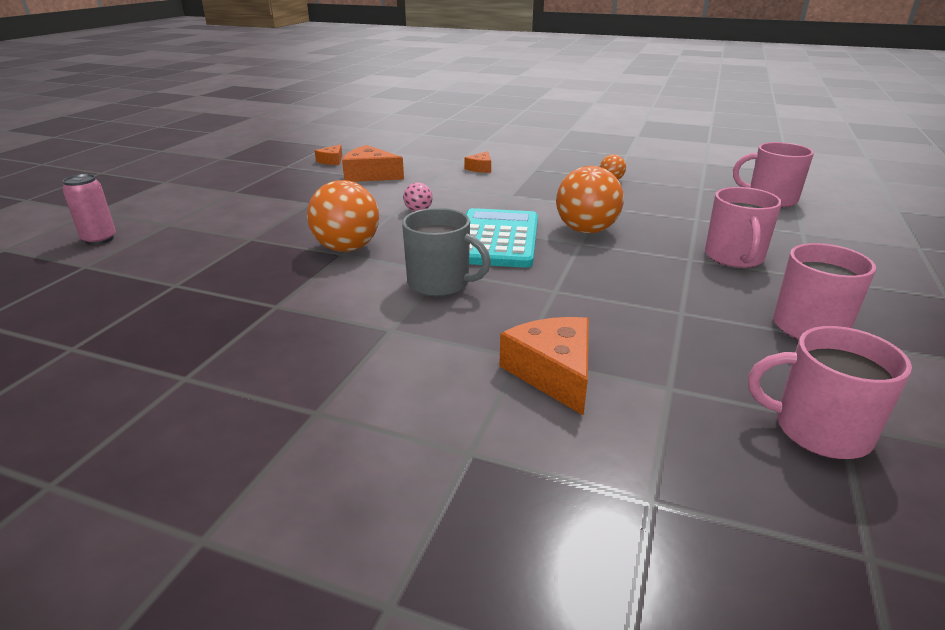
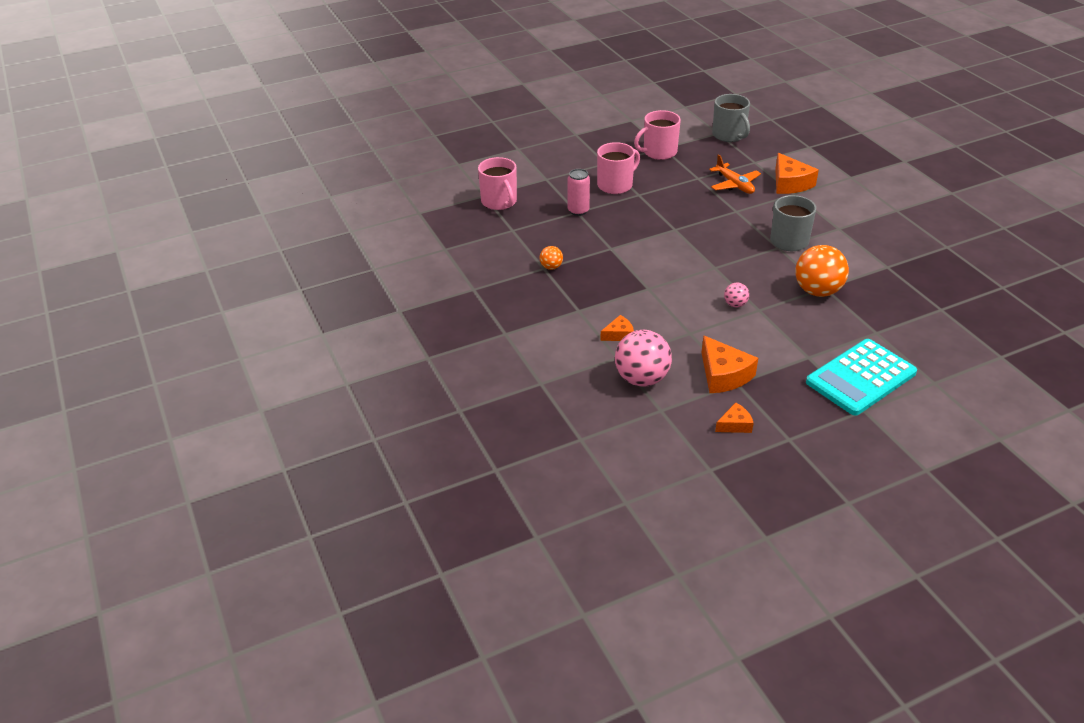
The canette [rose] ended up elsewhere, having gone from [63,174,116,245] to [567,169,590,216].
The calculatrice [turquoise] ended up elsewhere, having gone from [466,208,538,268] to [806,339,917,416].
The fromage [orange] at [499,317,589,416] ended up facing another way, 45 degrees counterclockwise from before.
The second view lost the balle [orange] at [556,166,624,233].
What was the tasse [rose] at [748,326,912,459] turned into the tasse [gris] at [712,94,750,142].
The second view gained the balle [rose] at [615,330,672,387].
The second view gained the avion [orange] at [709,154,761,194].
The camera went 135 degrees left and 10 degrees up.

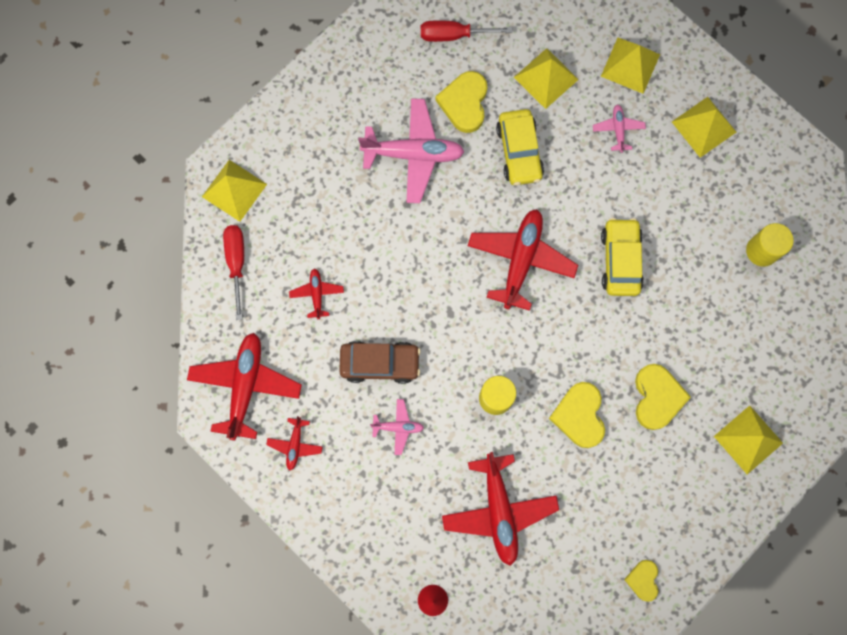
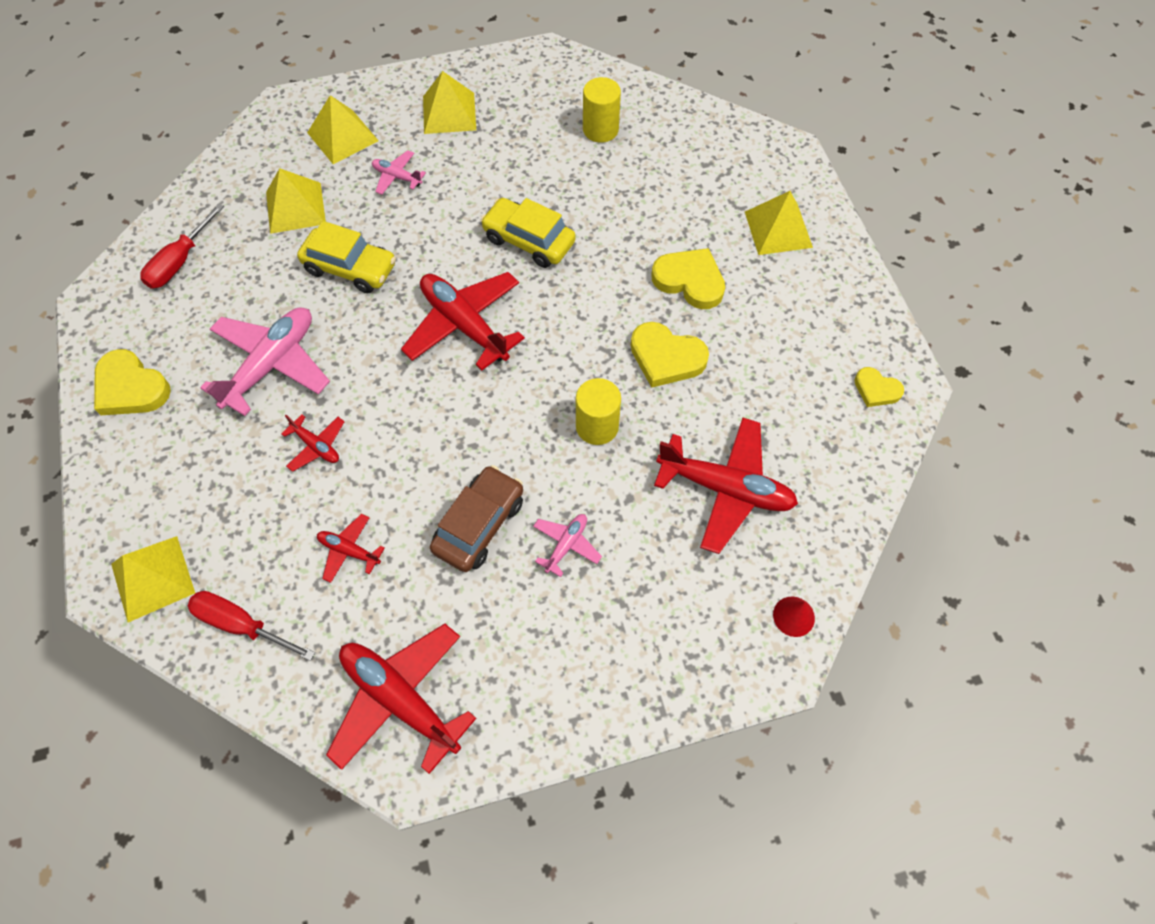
The avion [rouge] ended up elsewhere, having gone from [266,416,323,470] to [281,415,344,472].
The cœur [jaune] ended up elsewhere, having gone from [435,71,488,133] to [94,349,171,415].
The camera went 60 degrees left and 15 degrees down.

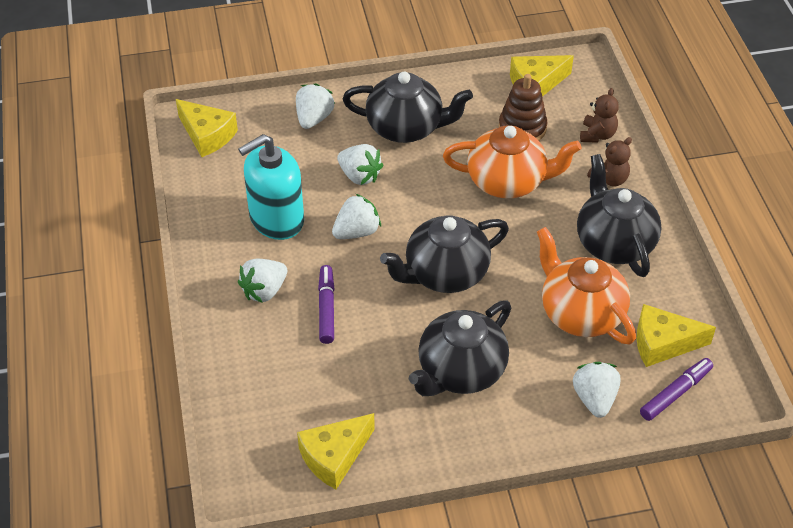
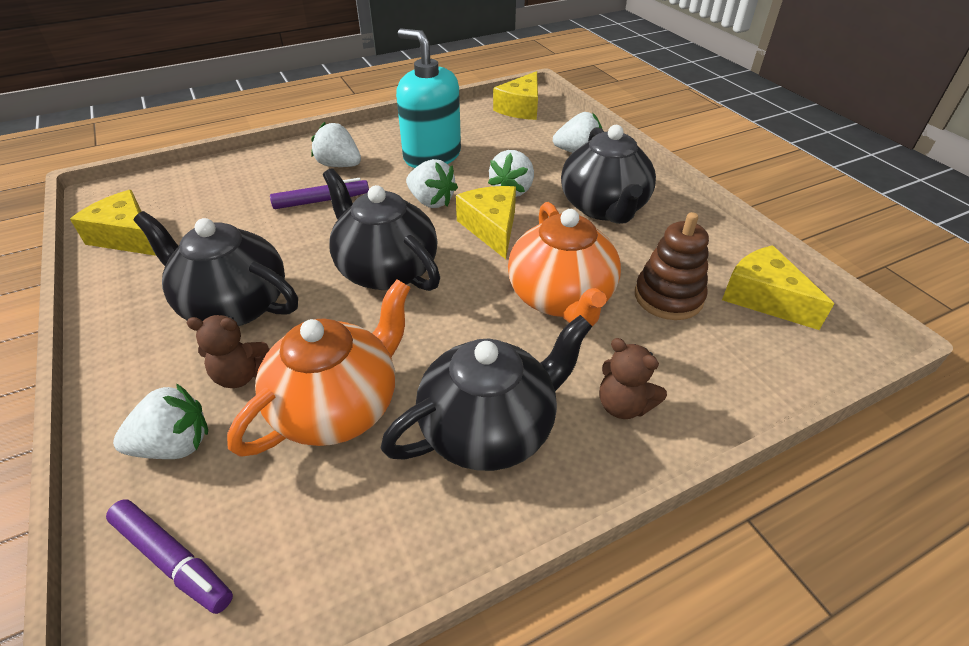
The ours en peluche [marron] ended up elsewhere, having gone from [580,88,619,143] to [187,315,270,388].
The fromage [jaune] ended up elsewhere, having gone from [637,304,716,367] to [456,186,516,259].
The camera went 75 degrees right and 5 degrees down.

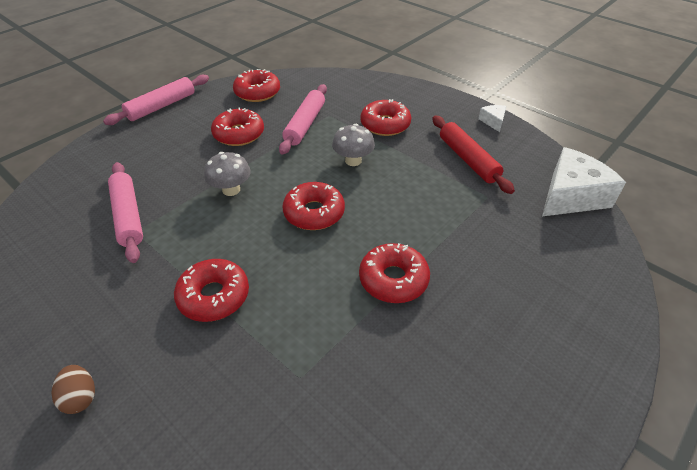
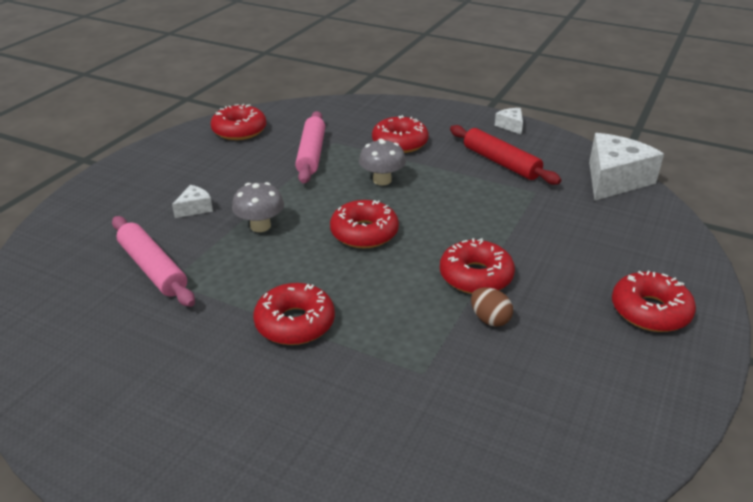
The œuf [marron] ended up elsewhere, having gone from [51,365,95,414] to [471,287,513,327].
The second view lost the rouleau à pâtisserie [rose] at [103,74,209,125].
The beignet [rouge] ended up elsewhere, having gone from [211,107,264,146] to [612,271,696,332].
The second view gained the fromage [blanc] at [172,185,213,218].
The camera went 15 degrees left and 10 degrees down.

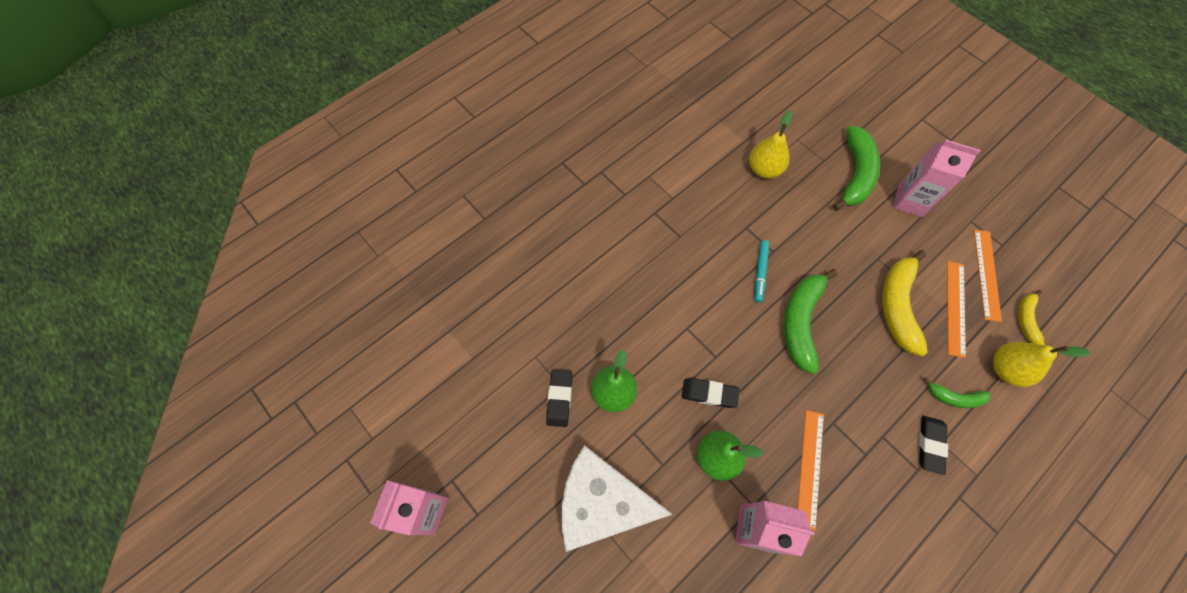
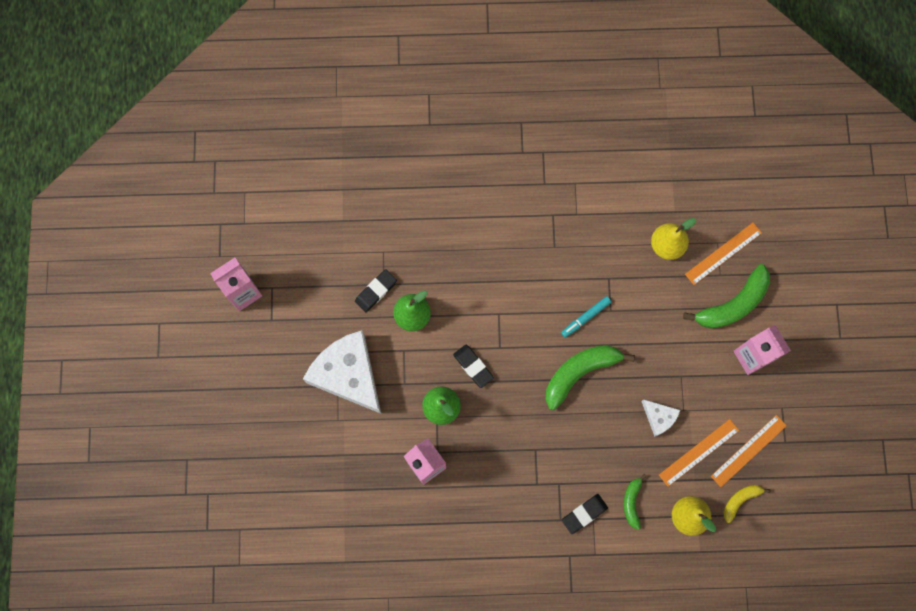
The règle [orange] ended up elsewhere, having gone from [798,410,824,531] to [685,223,762,285].
Where the banane [jaune] stood at [882,250,928,356], the fromage [blanc] came to stand at [641,399,680,437].
The banane [vert] at [923,377,990,408] ended up facing another way, 45 degrees clockwise from before.
The camera went 40 degrees right and 10 degrees up.

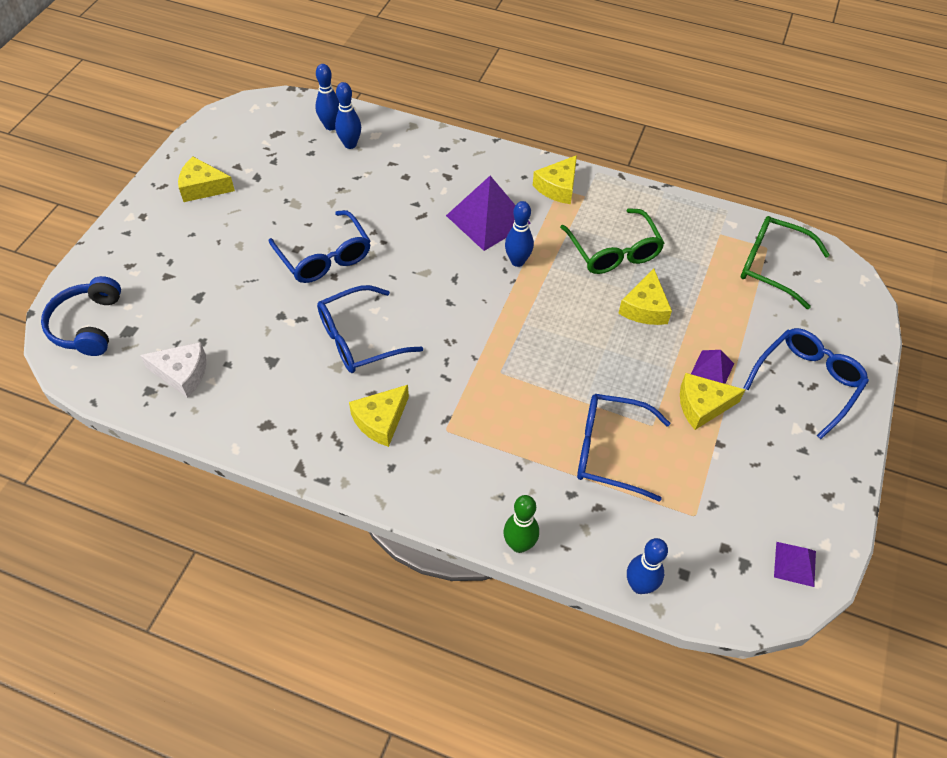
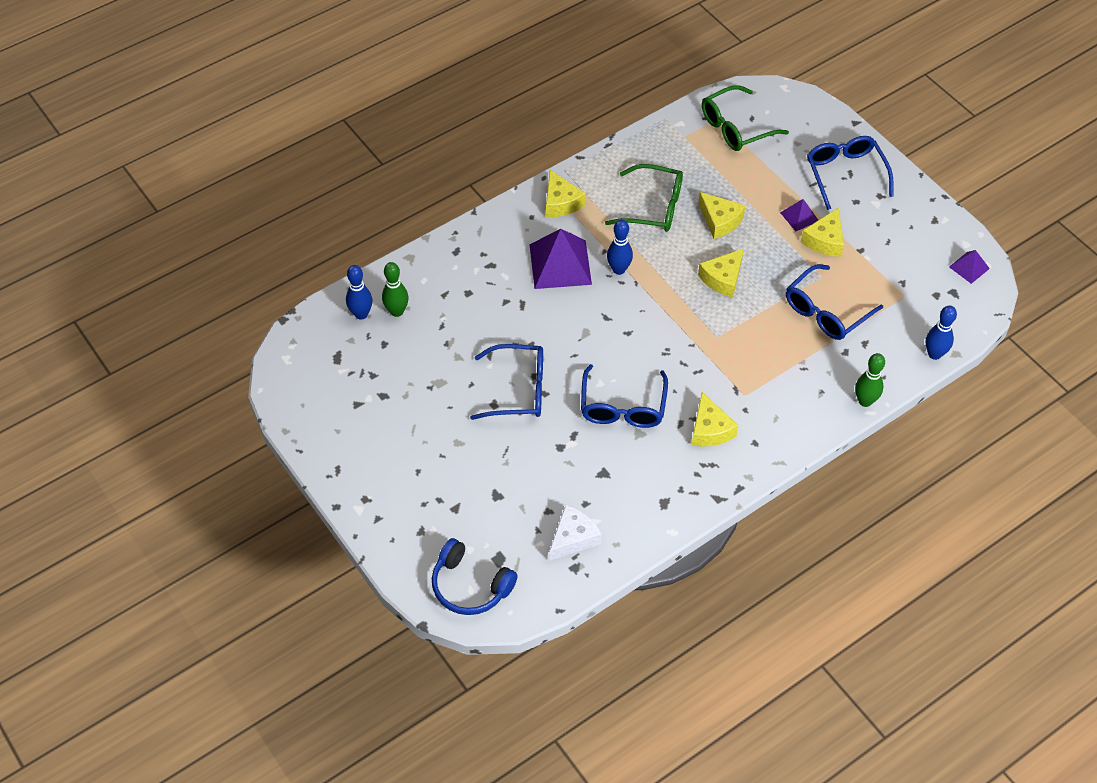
The fromage [jaune] ended up elsewhere, having gone from [178,157,235,202] to [698,249,744,298].
What was the quille [bleu] at [335,82,361,149] turned into the quille [vert] at [382,262,409,317].
The camera went 55 degrees left and 0 degrees up.

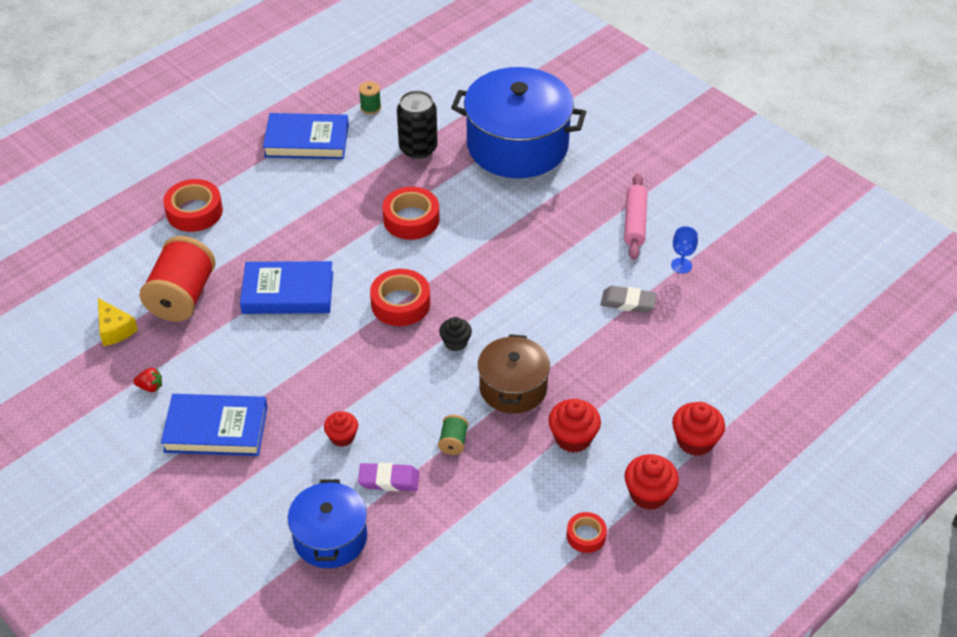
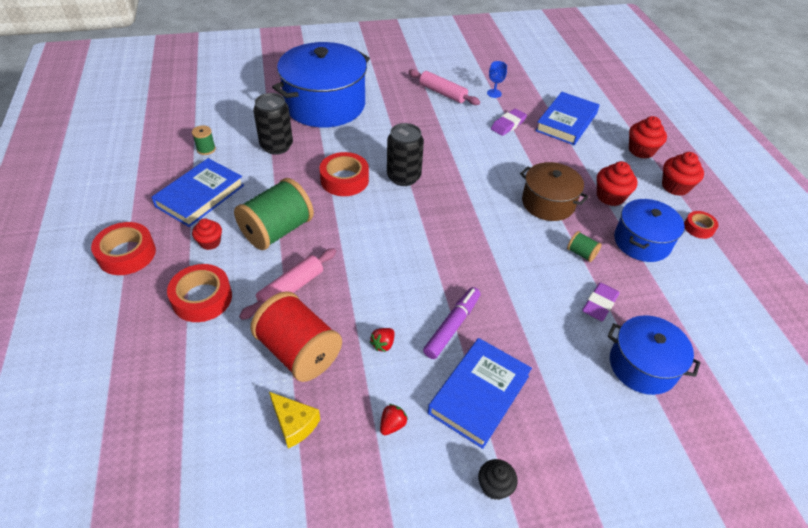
The fromage [jaune] at [98,298,138,346] ended up facing another way, 45 degrees clockwise from before.
The livre [bleu] ended up elsewhere, having gone from [240,261,333,314] to [535,92,599,145].
The muffin [rouge] ended up elsewhere, having gone from [324,411,358,447] to [192,219,222,250].
The ruban adhésif [rouge] ended up elsewhere, having gone from [370,269,430,326] to [91,222,156,275].
The muffin [noir] ended up elsewhere, having gone from [439,317,472,351] to [478,459,518,500].
What was the gomme [gris] at [600,286,657,313] turned into the gomme [violet] at [491,109,527,136].
The second view gained the bobine [vert] at [234,178,314,250].
The second view gained the rouleau à pâtisserie [rose] at [239,248,336,320].
The second view gained the fraise [rouge] at [370,328,394,352].
The second view gained the canette [noir] at [387,123,424,186].
The second view gained the feutre [violet] at [423,287,481,359].
The second view gained the marmite [bleu] at [614,199,685,262].
The camera went 60 degrees left and 0 degrees up.

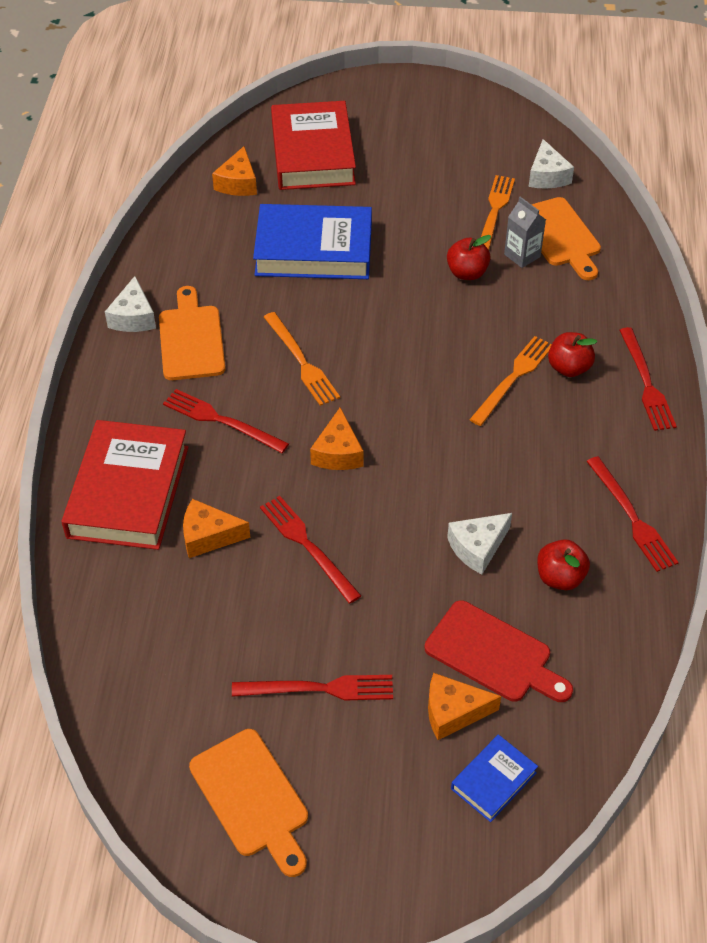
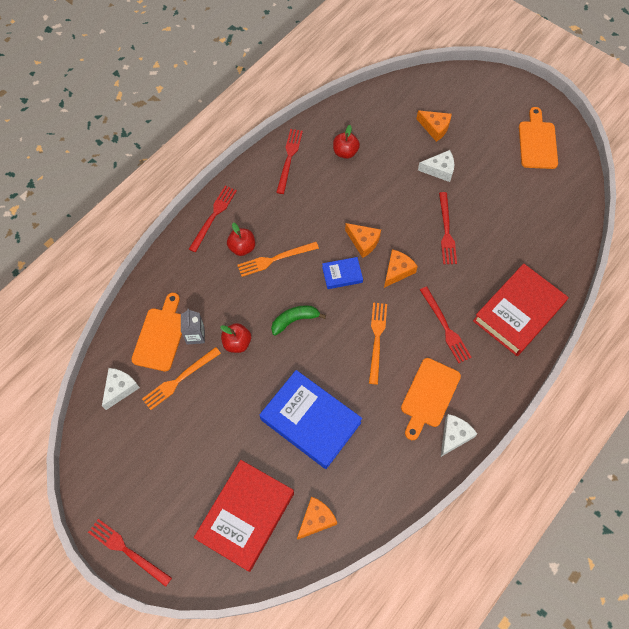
The fromage [orange] ended up elsewhere, having gone from [183,499,250,558] to [345,223,381,258].
The fourchette [rouge] ended up elsewhere, having gone from [232,675,393,701] to [88,519,172,587].
The second view lost the planche à découper [rouge] at [425,600,573,702].
The fromage [blanc] ended up elsewhere, having gone from [447,513,512,574] to [418,150,454,182].
The livre [bleu] ended up elsewhere, having gone from [451,734,538,822] to [322,257,363,289].
The second view gained the banane [vert] at [271,305,326,336].
The camera went 145 degrees left and 15 degrees up.

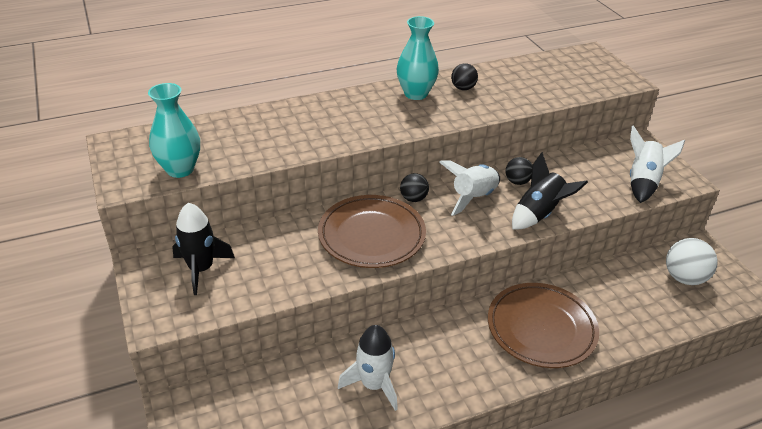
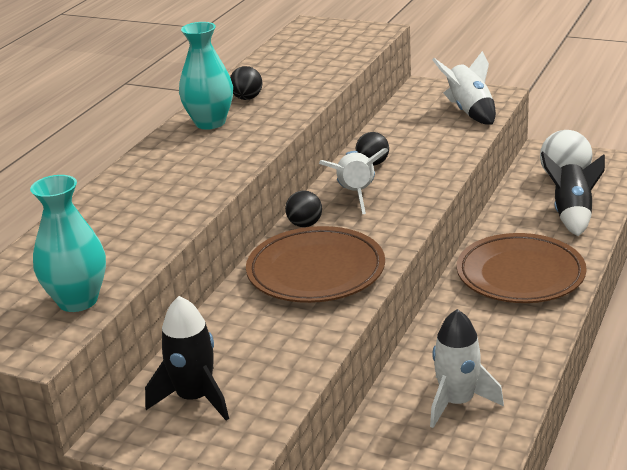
The fusée [noir] ended up elsewhere, having gone from [512,152,588,229] to [541,152,605,236].
The camera went 40 degrees left and 10 degrees down.

